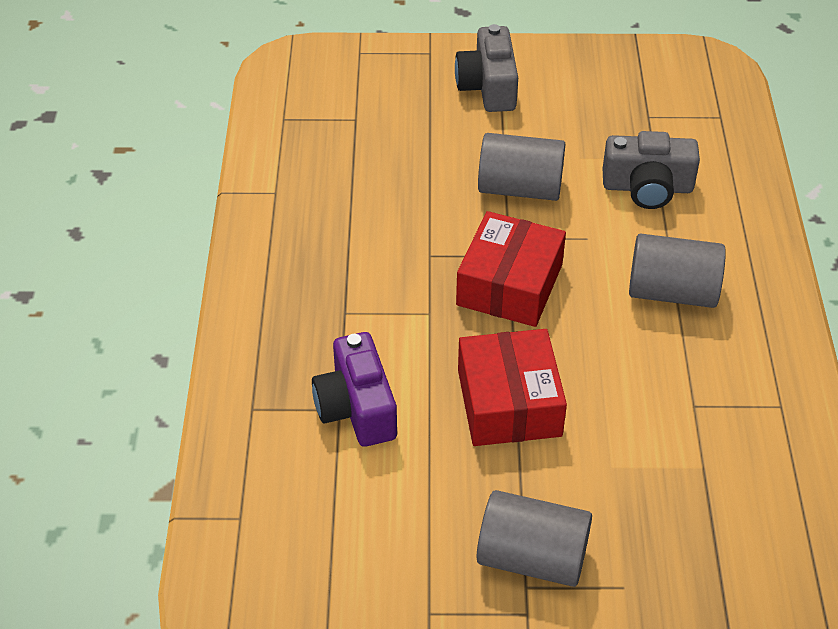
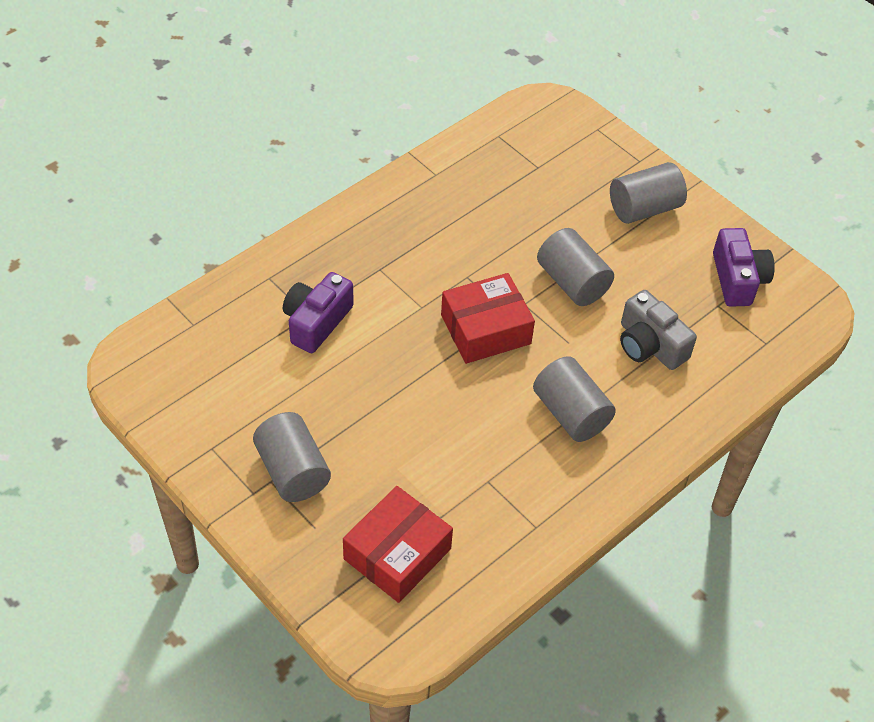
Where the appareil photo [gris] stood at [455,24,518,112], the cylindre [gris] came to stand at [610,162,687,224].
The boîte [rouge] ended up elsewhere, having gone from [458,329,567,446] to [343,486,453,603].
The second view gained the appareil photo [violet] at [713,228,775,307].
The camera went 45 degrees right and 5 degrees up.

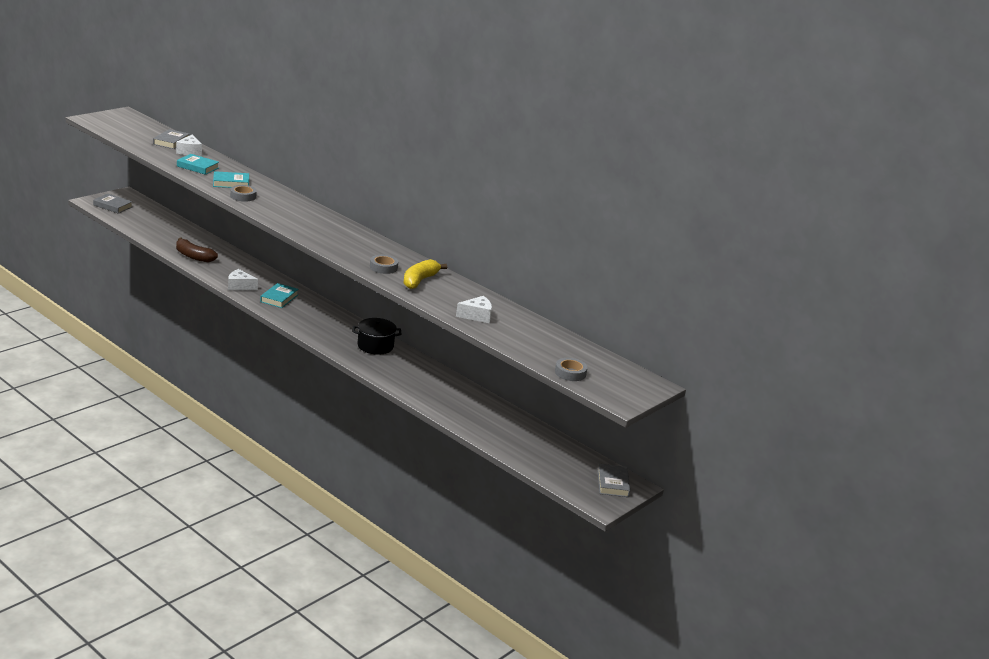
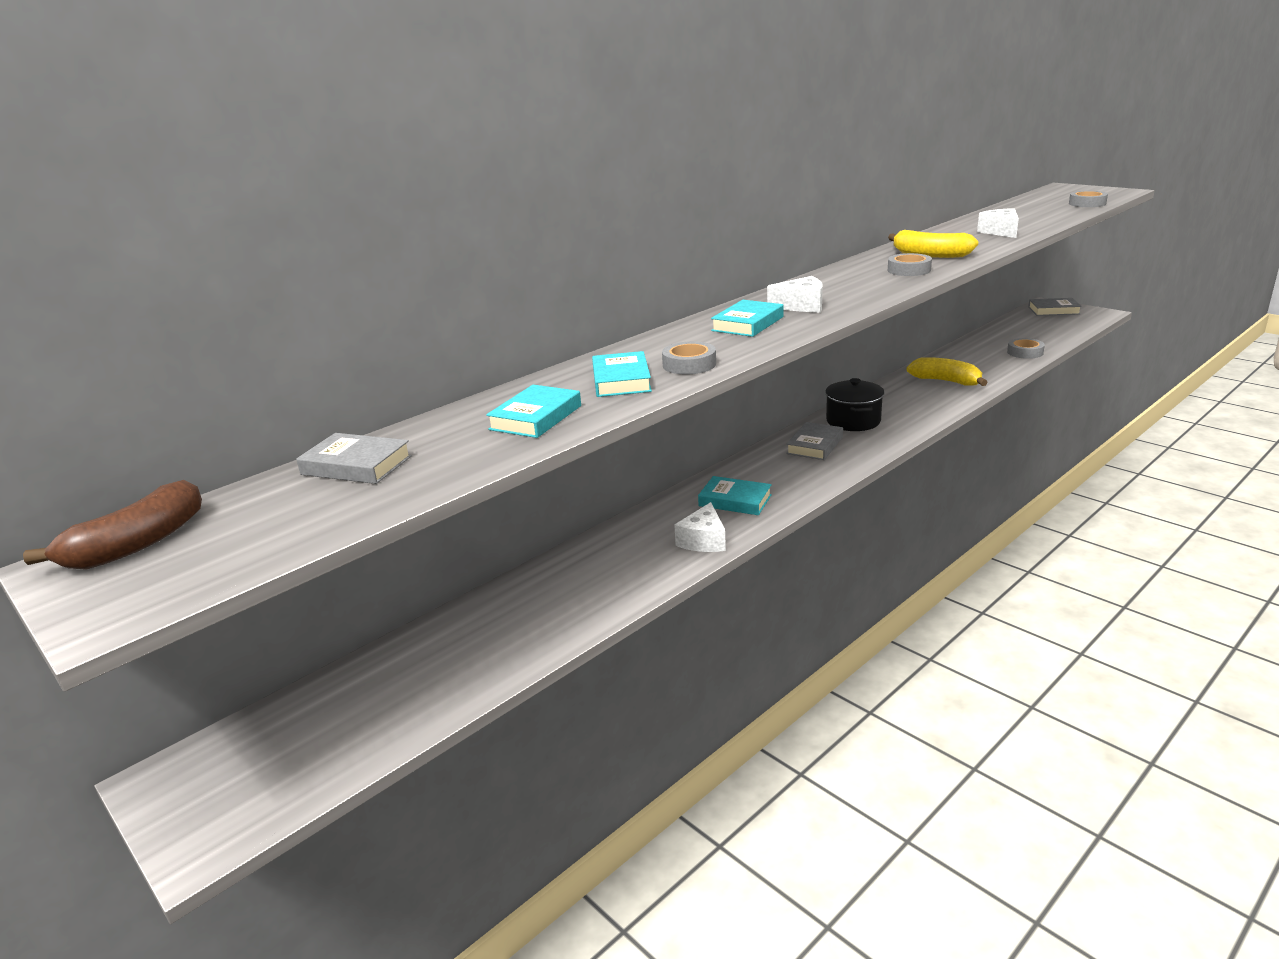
The livre [gris] ended up elsewhere, having gone from [93,194,132,214] to [786,422,843,460].
The fromage [blanc] ended up elsewhere, having gone from [176,134,202,156] to [767,276,823,313].
The banane [marron] ended up elsewhere, having gone from [176,238,218,262] to [23,480,202,570].
The second view gained the livre [turquoise] at [711,300,783,337].
The second view gained the banane [jaune] at [907,357,988,386].
The second view gained the ruban adhésif [gris] at [1007,338,1045,359].
The camera went 80 degrees left and 0 degrees up.

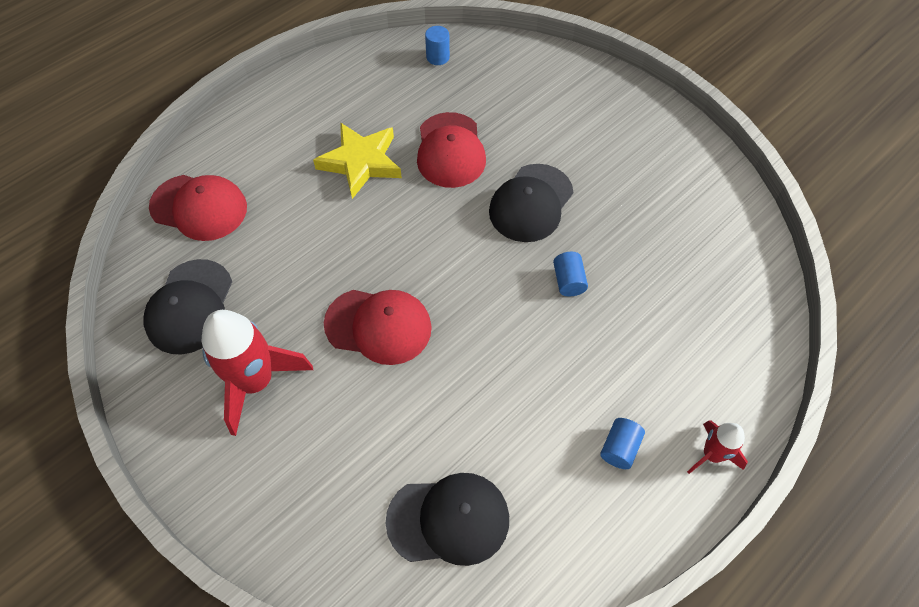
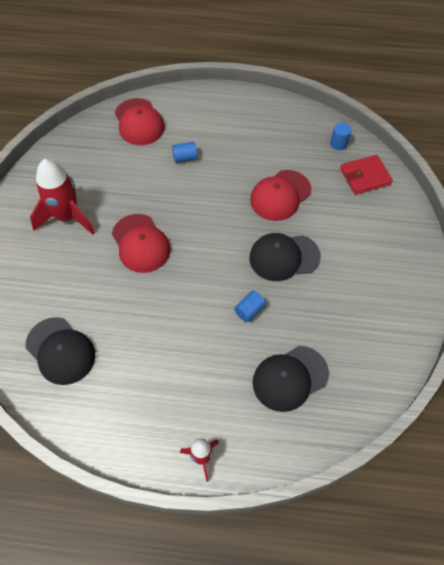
The casquette [noir] ended up elsewhere, having gone from [143,259,232,354] to [253,346,329,412].
The second view lost the étoile [jaune] at [313,122,402,199].
The cylindre [bleu] ended up elsewhere, having gone from [600,418,645,469] to [172,141,197,163].
The second view gained the portefeuille [rouge] at [340,155,393,195].
The camera went 50 degrees right and 0 degrees up.

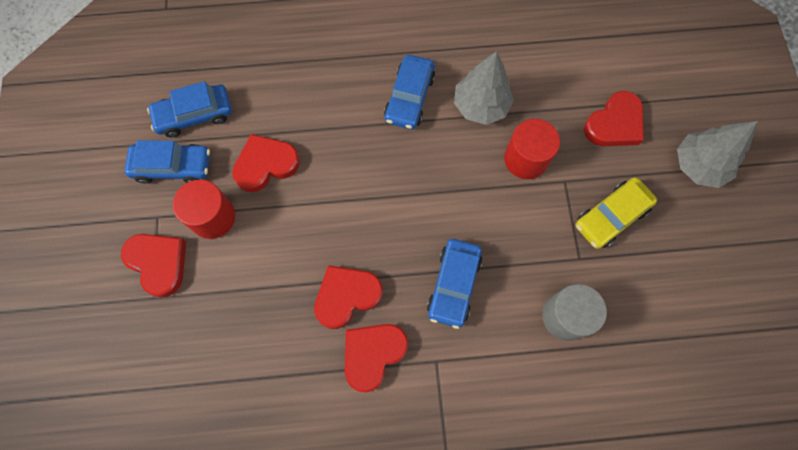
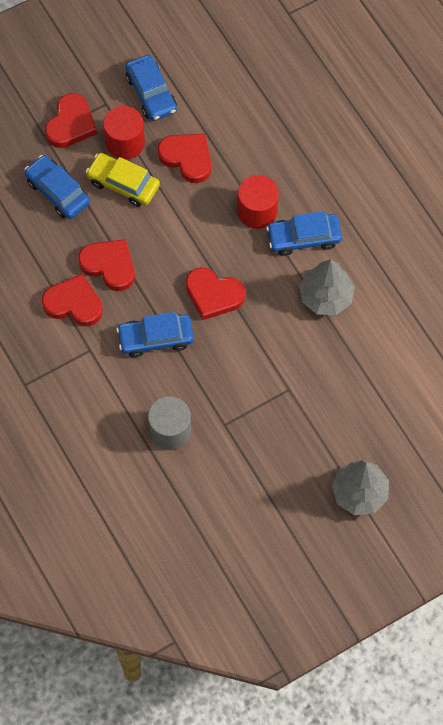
The voiture [bleu] ended up elsewhere, having gone from [147,81,232,137] to [24,155,90,219].
The cylindre [rouge] ended up elsewhere, having gone from [504,119,560,179] to [237,175,279,229].
The voiture [jaune] ended up elsewhere, having gone from [575,177,657,249] to [86,153,160,207].
The cœur [rouge] ended up elsewhere, having gone from [584,91,644,146] to [186,267,245,320].
The camera went 65 degrees right and 5 degrees down.

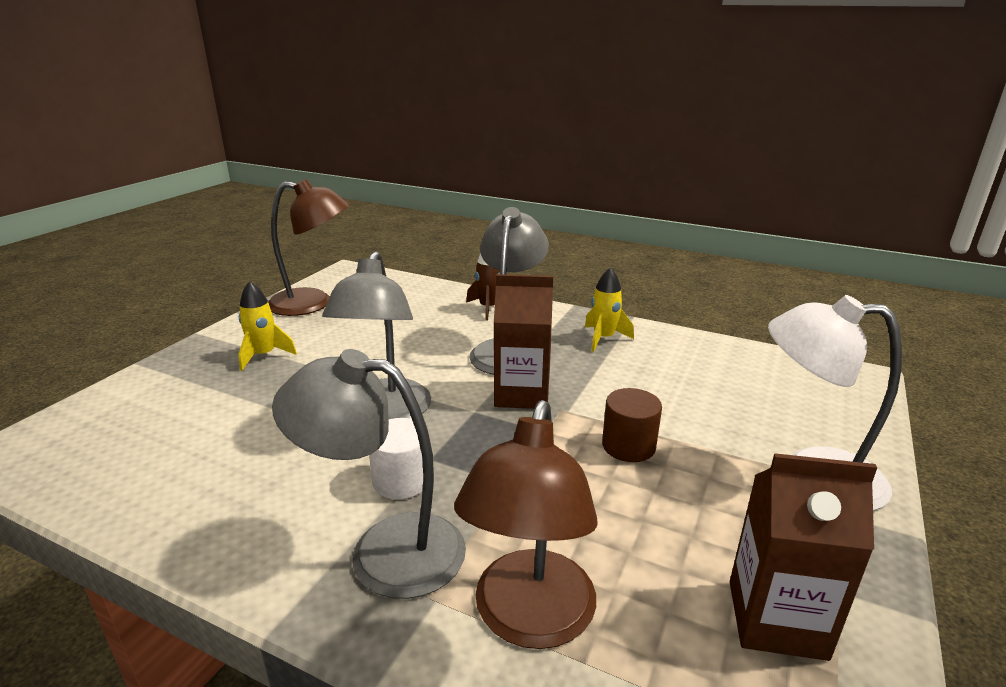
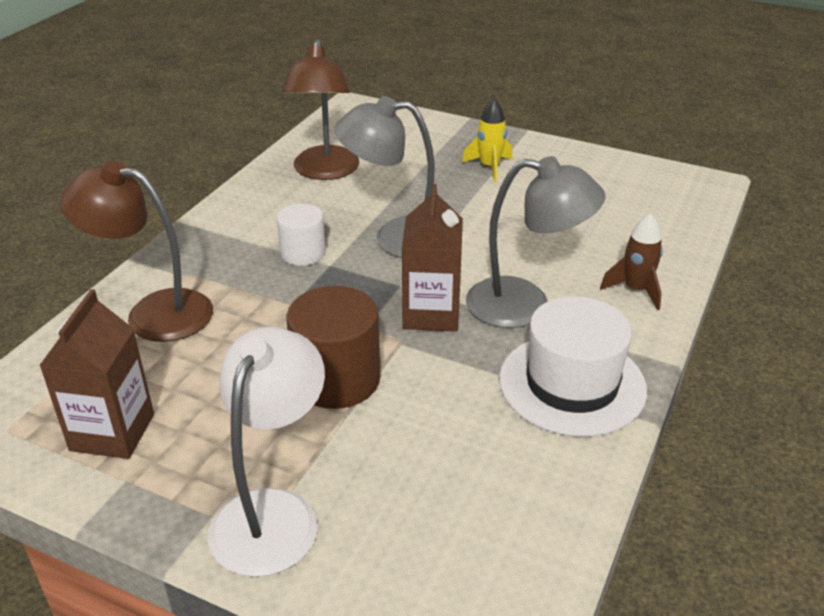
The lampe [marron] ended up elsewhere, having gone from [268,179,349,316] to [282,39,359,180].
The second view lost the lampe [gris] at [272,349,466,599].
Where the fusée [jaune] stood at [585,267,634,352], the chapeau [blanc] came to stand at [499,296,647,437].
The size of the cylindre [marron] at [602,388,662,462] changed by a factor of 1.61.
The camera went 90 degrees right and 10 degrees up.

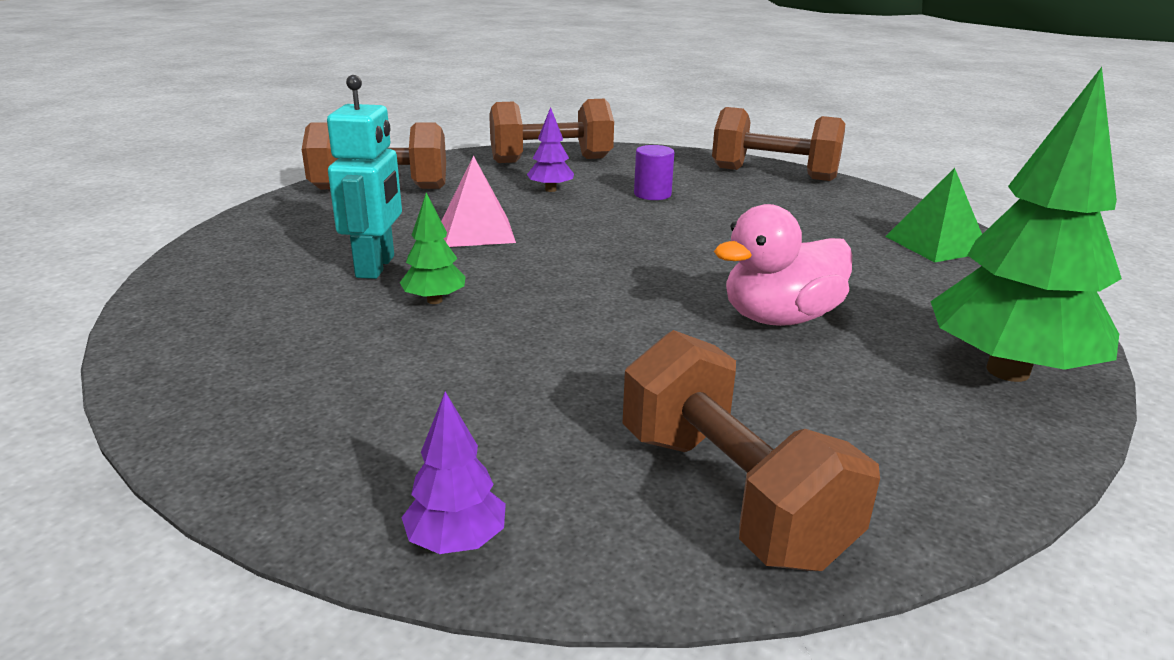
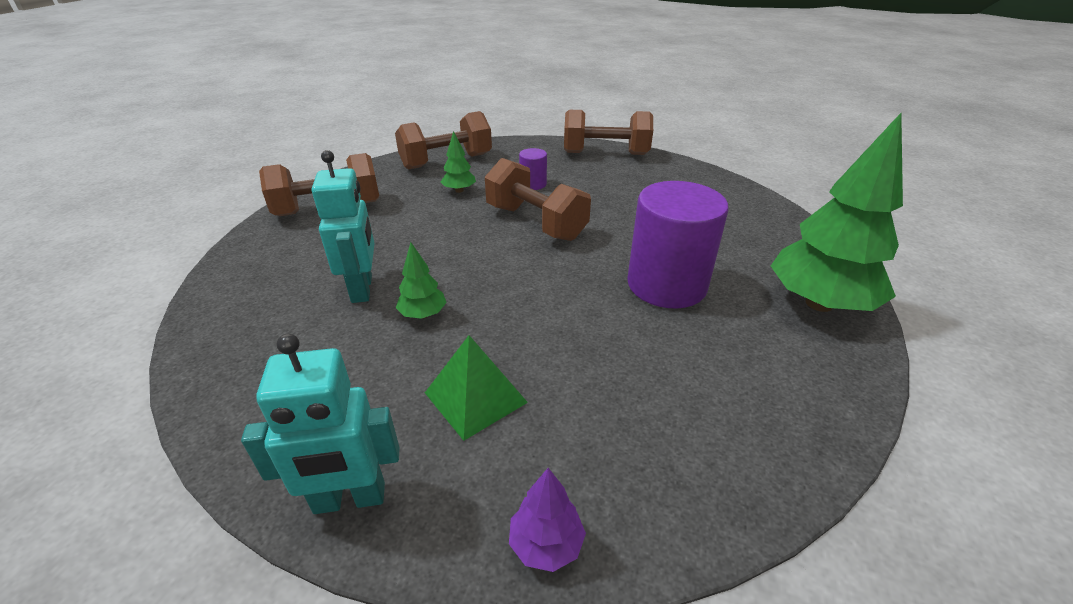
The second view lost the pyramide [rose] at [441,156,516,247].
What was the arbre [violet] at [527,107,574,192] turned into the arbre [vert] at [441,131,476,193].
The haltère [marron] ended up elsewhere, having gone from [622,330,880,571] to [485,158,591,241].
Where the canard [rose] stood at [714,204,852,326], the cylindre [violet] came to stand at [627,181,728,308].
The pyramide [vert] ended up elsewhere, having gone from [885,168,982,262] to [425,335,528,441].
The second view gained the robot [turquoise] at [241,334,400,514].
The camera went 15 degrees left and 10 degrees up.

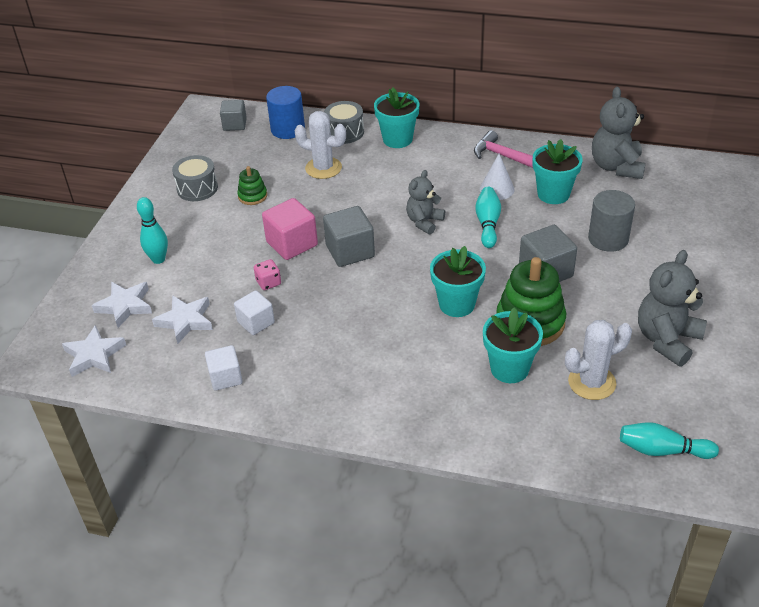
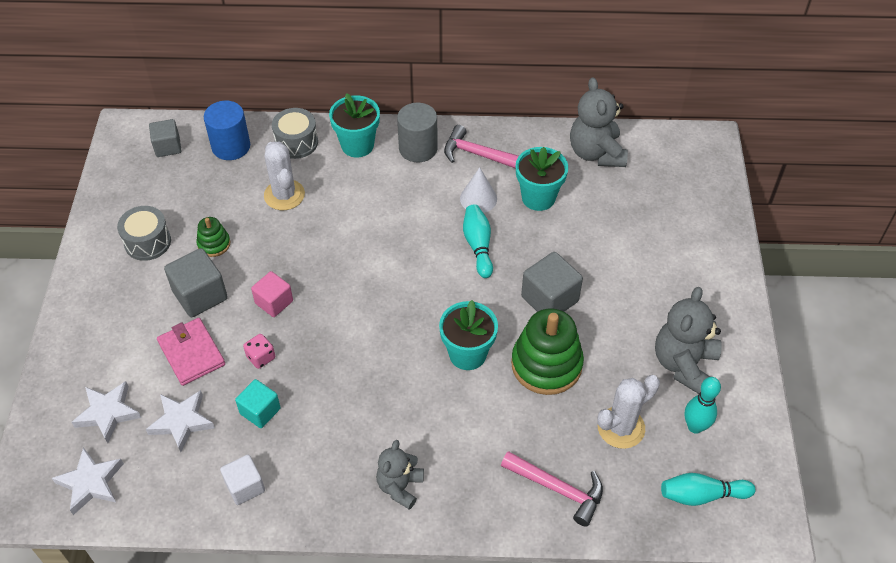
The quille [turquoise] ended up elsewhere, having gone from [137,197,168,264] to [685,377,721,434].
What was the cube [blanc] at [234,290,275,335] turned into the cube [turquoise] at [235,379,281,428].
The size of the cube [rose] at [262,198,318,260] changed by a factor of 0.66.
The cactus [blanc] at [294,111,346,179] ended up facing another way, 60 degrees clockwise from before.
The cube [gris] ended up elsewhere, having gone from [323,206,375,267] to [164,248,228,317].
The ours en peluche [gris] ended up elsewhere, having gone from [406,170,445,235] to [376,440,424,510].
The second view lost the pot de fleurs [turquoise] at [483,307,543,383].
The cylindre [gris] ended up elsewhere, having gone from [588,190,635,252] to [397,103,438,162].
The second view gained the portefeuille [rose] at [157,318,225,386].
The second view gained the marteau [rose] at [501,451,603,527].
The camera went 15 degrees left and 10 degrees up.

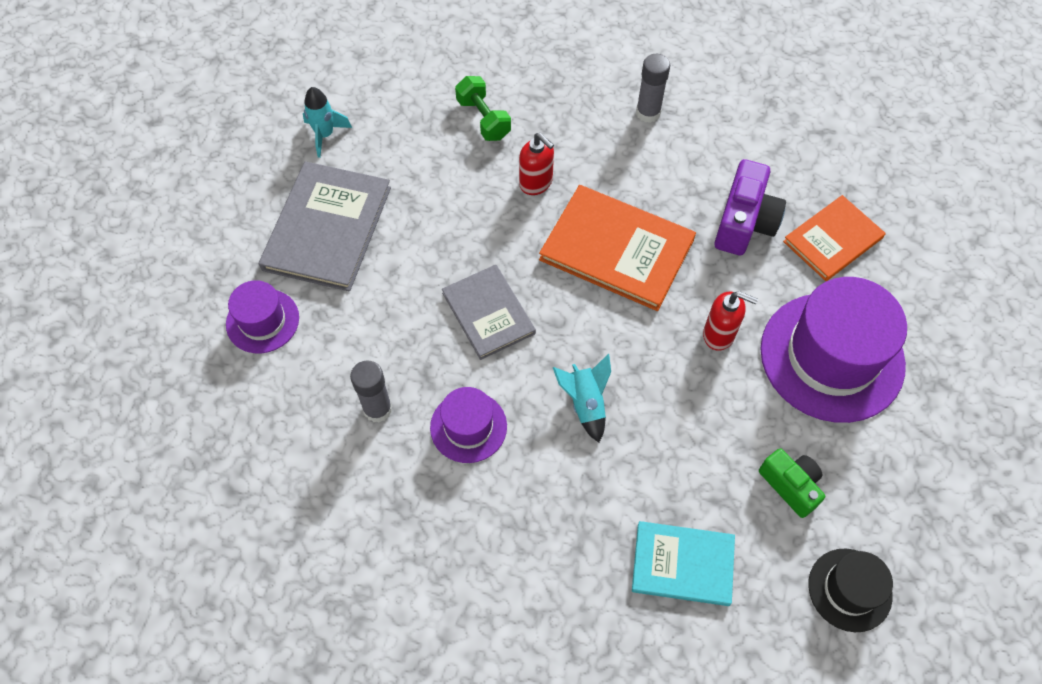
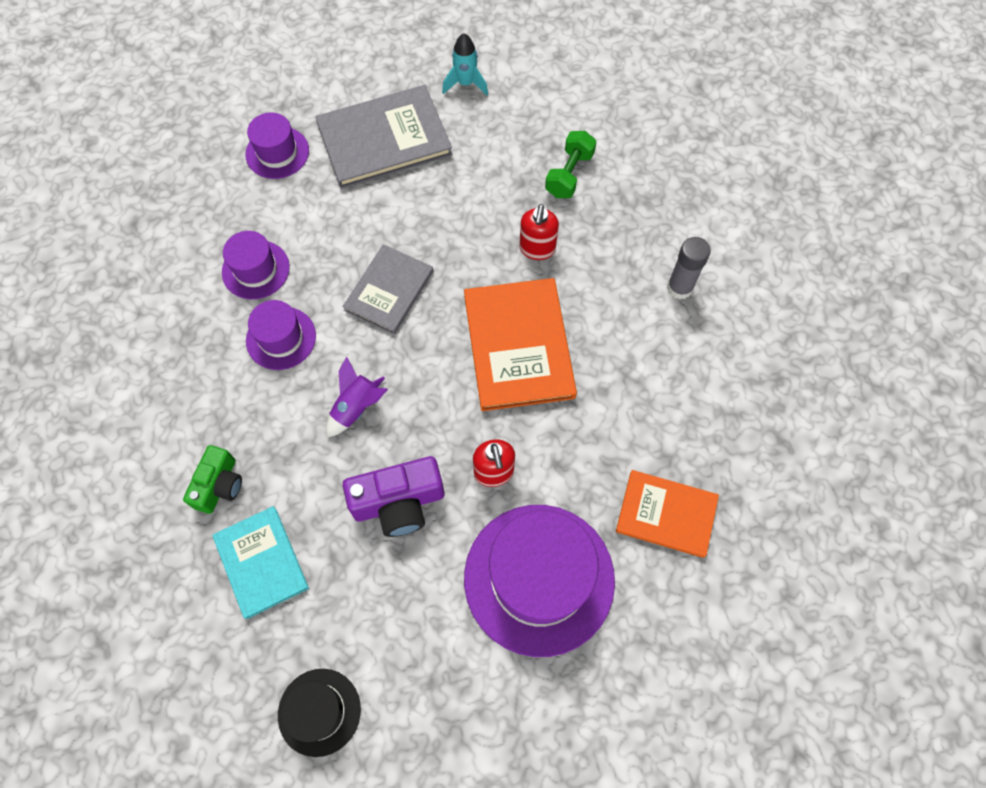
Where the bâton de colle [gris] stood at [350,360,392,423], the chapeau [violet] came to stand at [222,231,290,299].
What was the fusée [turquoise] at [553,354,611,443] turned into the fusée [violet] at [326,356,388,437].
The appareil photo [violet] ended up elsewhere, having gone from [714,159,786,255] to [343,456,444,537].
The appareil photo [vert] ended up elsewhere, having gone from [759,448,825,518] to [183,445,242,514].
The camera went 55 degrees right and 5 degrees up.

